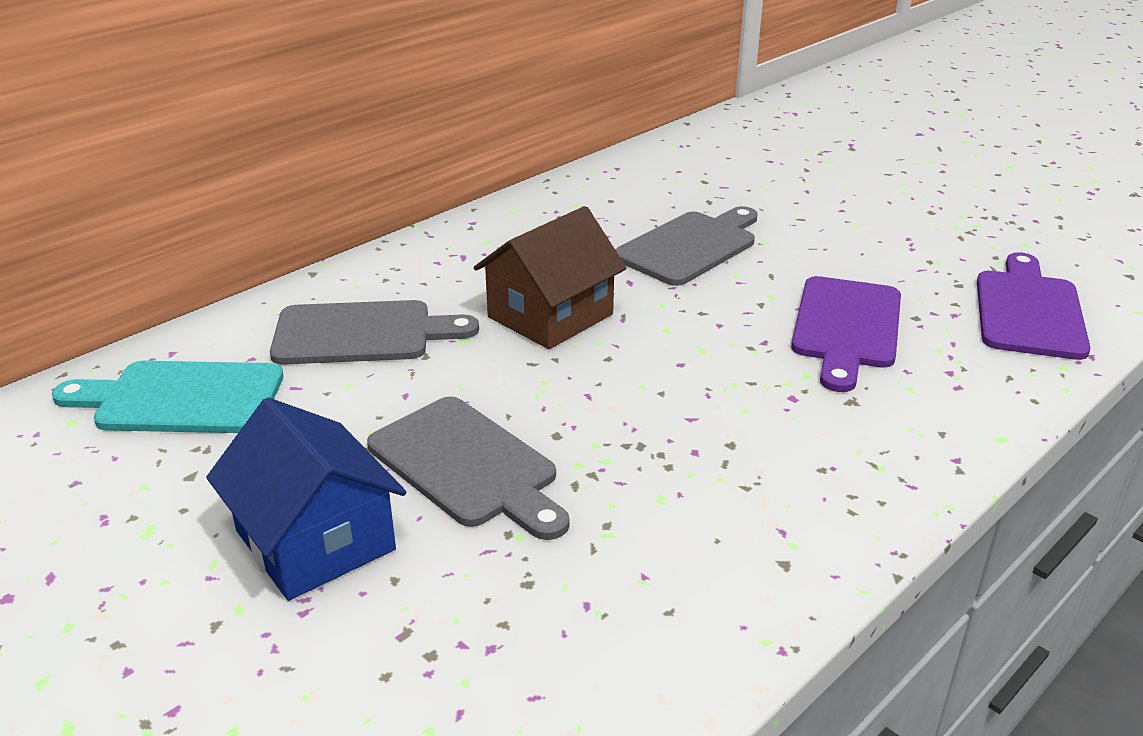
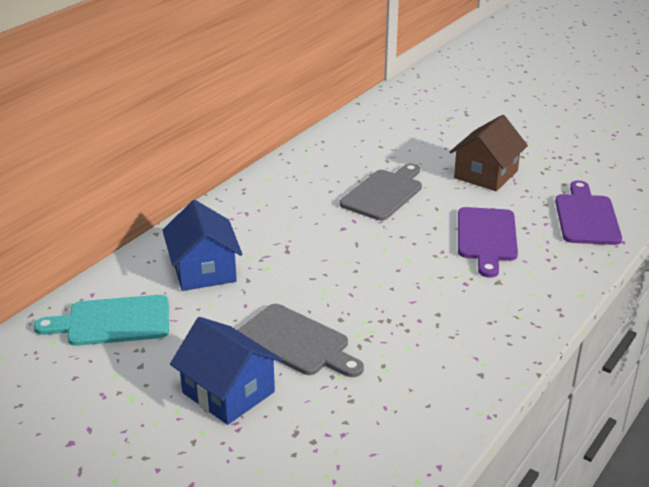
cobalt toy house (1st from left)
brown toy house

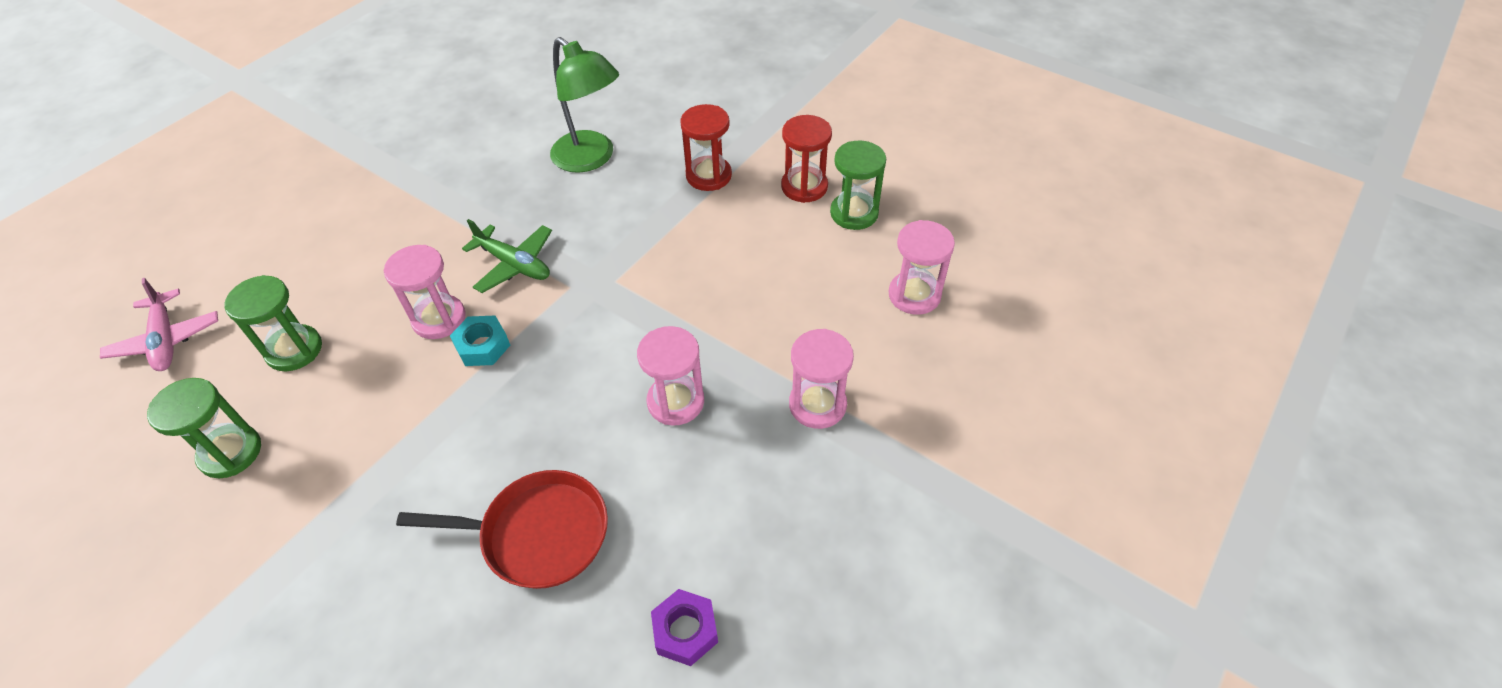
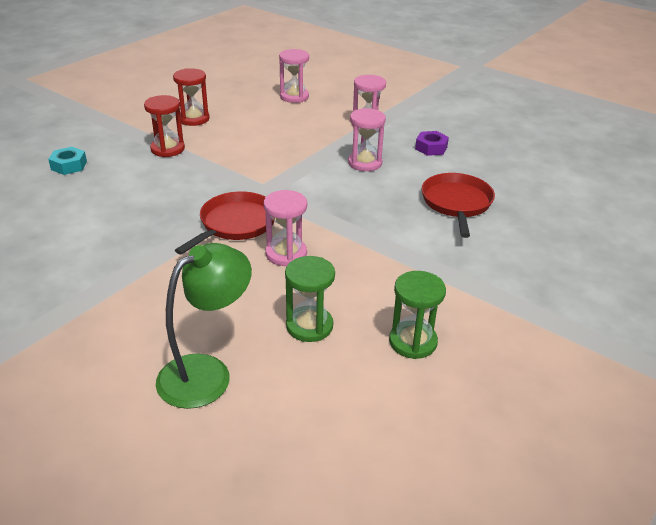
rose-pink plane
aqua nut
scarlet skillet (1st from left)
green desk lamp
purple nut
green hourglass (3rd from left in the first image)

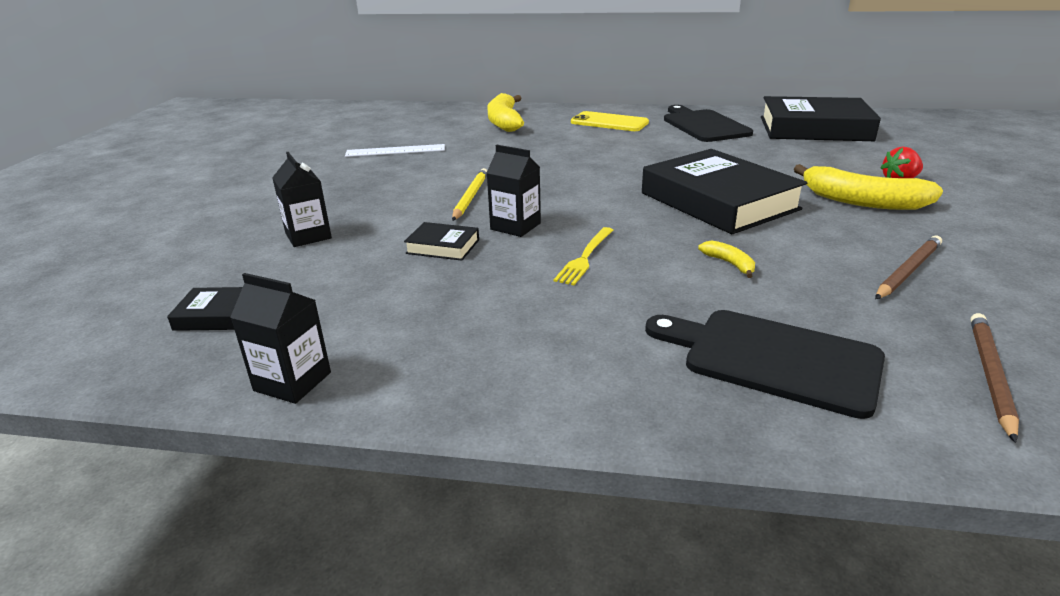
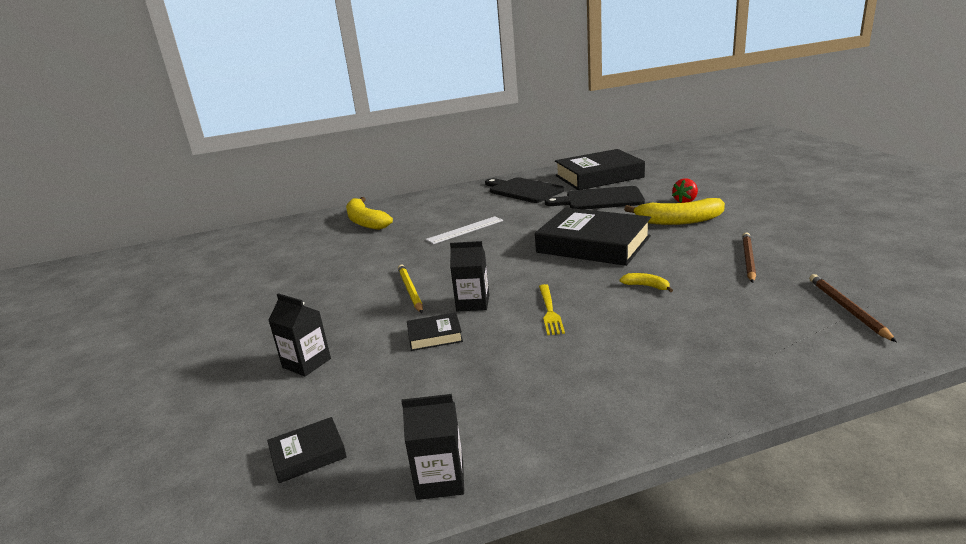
pure white ruler
yellow smartphone
ebony chopping board (2nd from left)

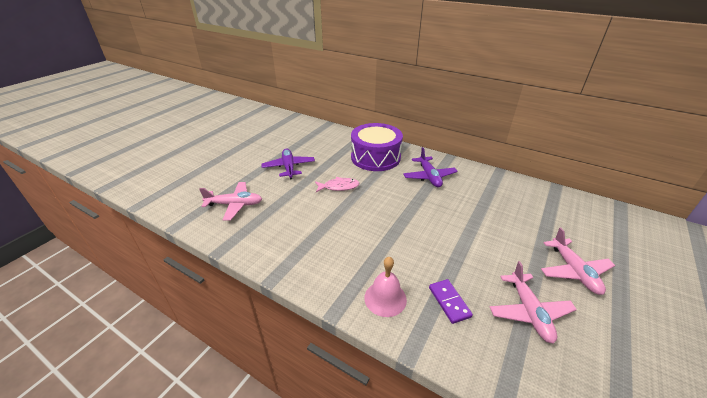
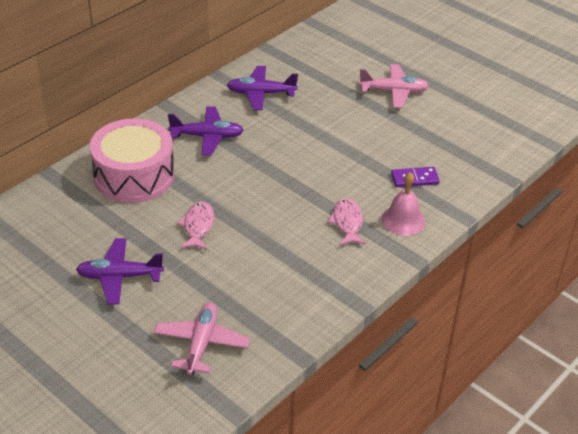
rose-pink toy drum
rose-pink plane (2nd from left in the first image)
purple plane (3rd from left)
rose-pink toy fish (2nd from left)

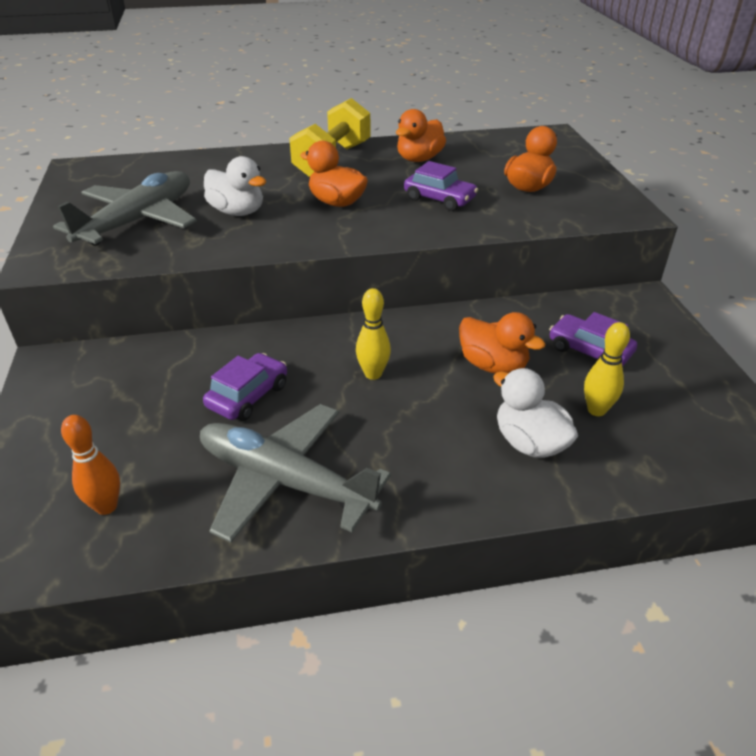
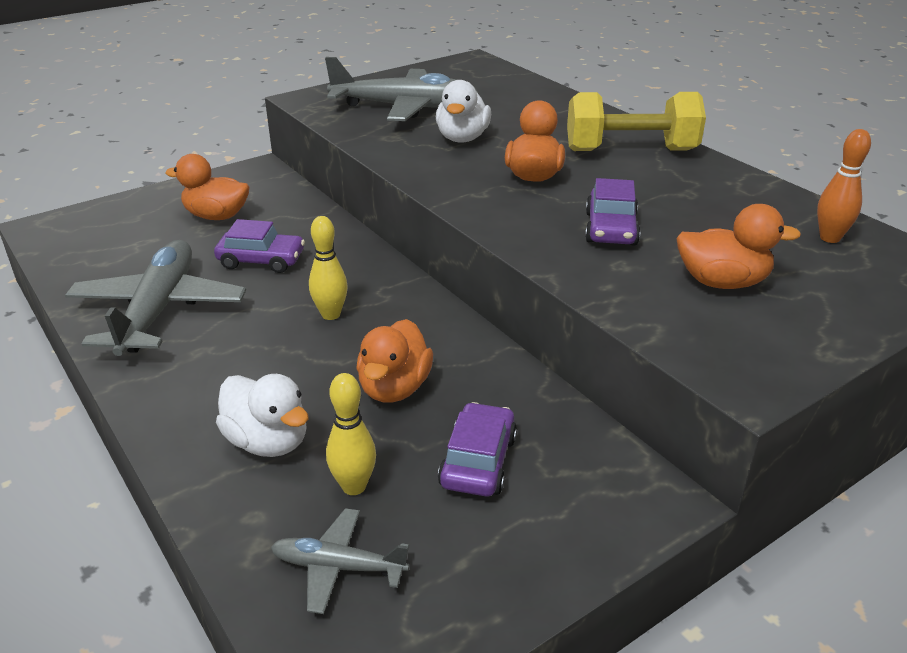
bright orange bowling pin
bright orange duck (1st from left)
pure white duck (1st from left)
ash-grey plane (2nd from left)

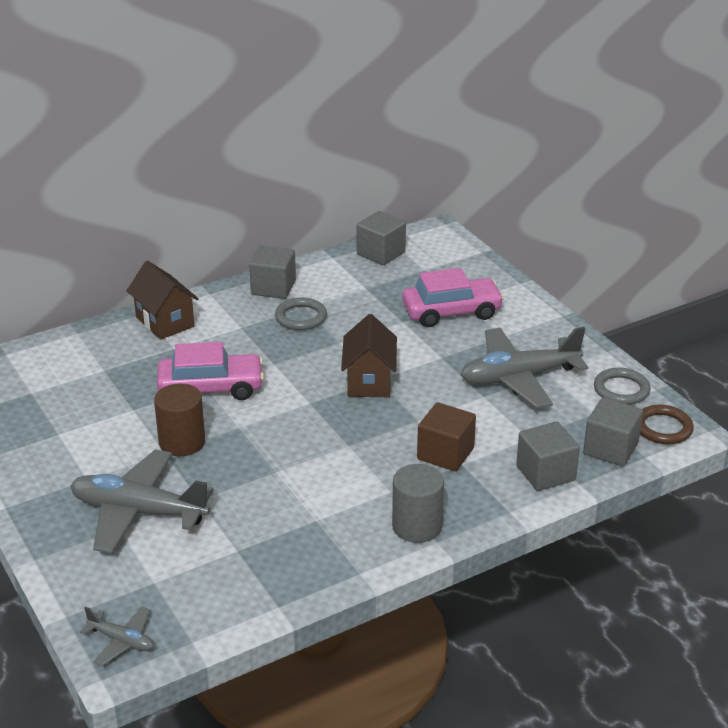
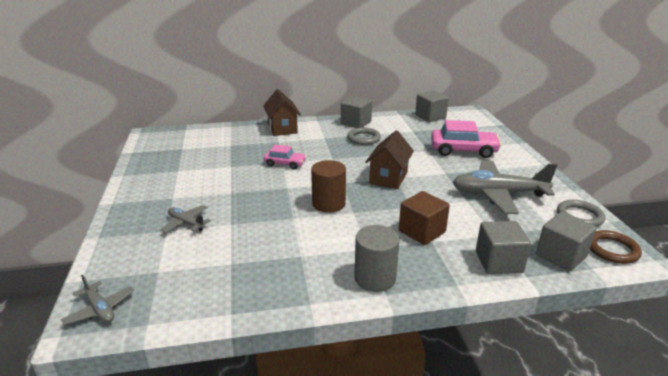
ash-grey plane (2nd from left)
brown solid cylinder
rose-pink toy car (1st from left)

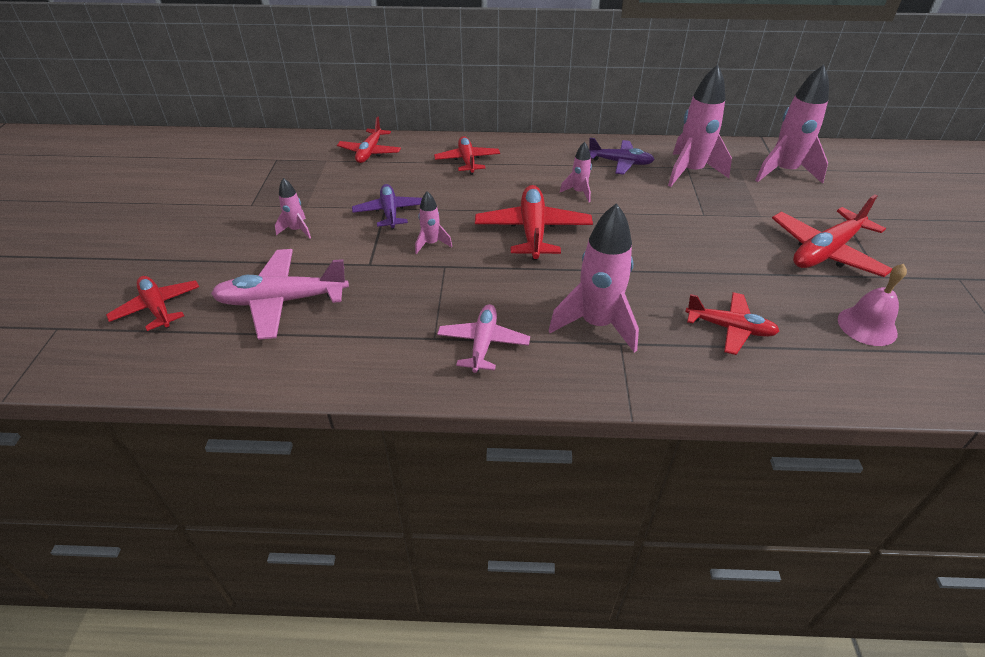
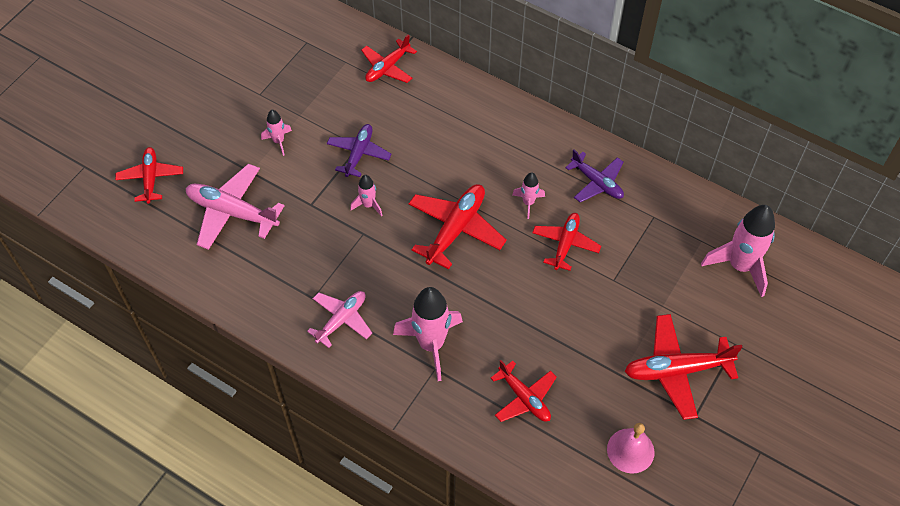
scarlet plane (5th from left)
rose-pink spaceship (5th from left in the first image)

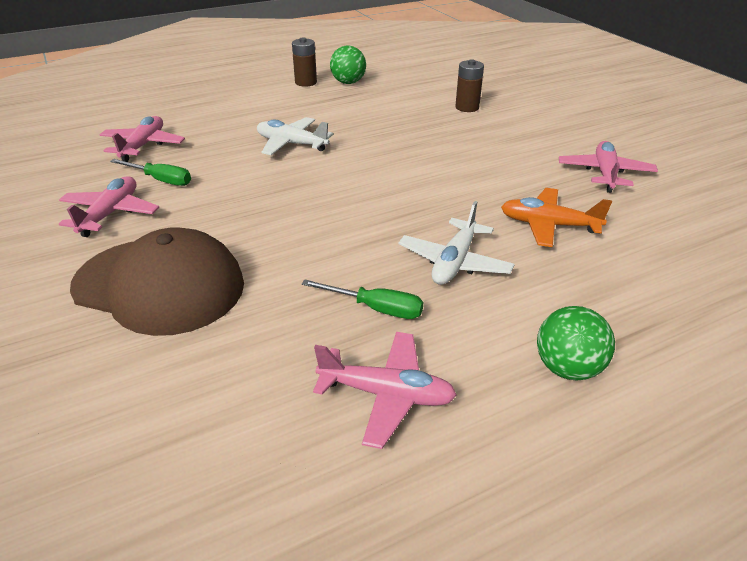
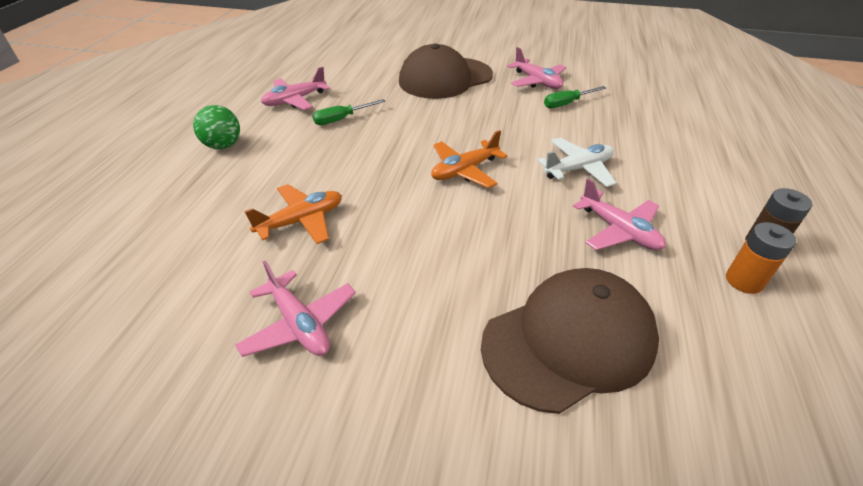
rose-pink plane (4th from left)
bright orange power cell
pure white plane (2nd from left in the first image)
brown baseball cap (2nd from left)
bright orange plane (2nd from left)

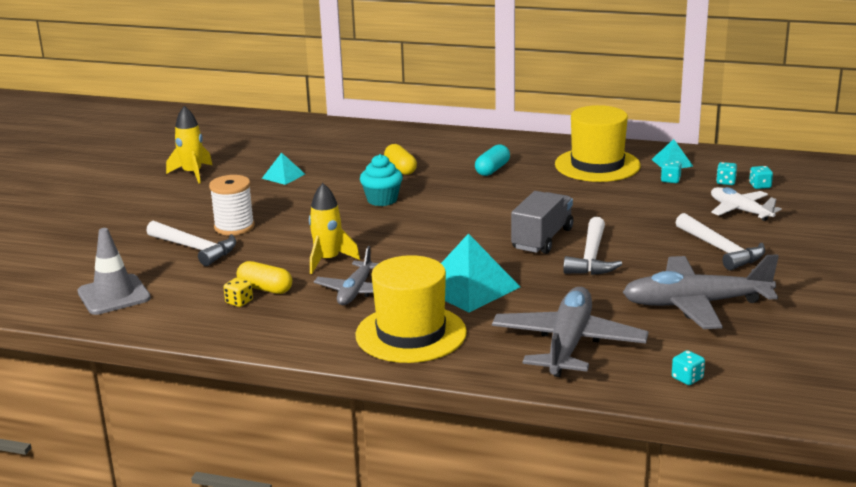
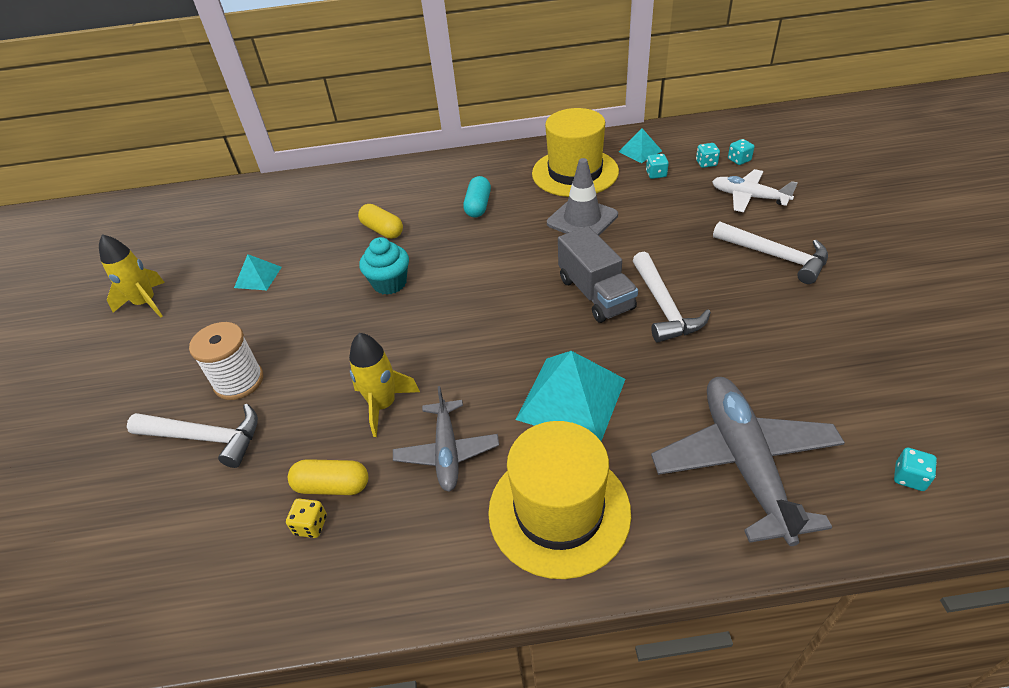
ash-grey safety cone
ash-grey lorry
ash-grey plane (3rd from left in the first image)

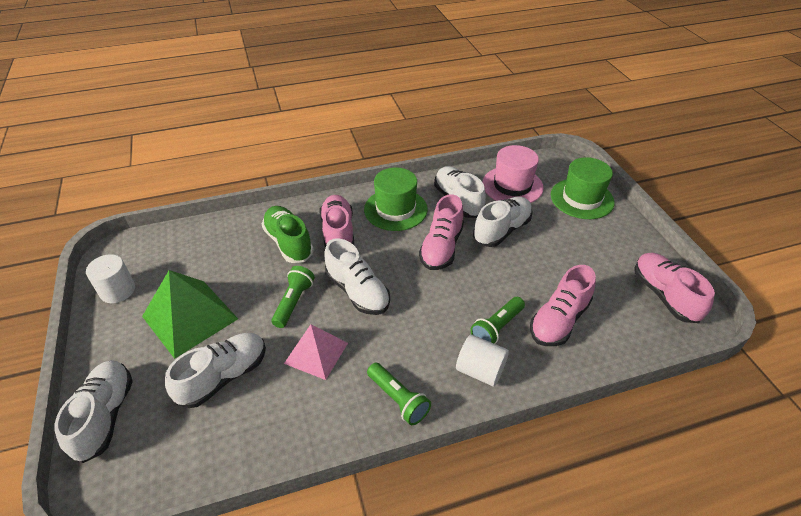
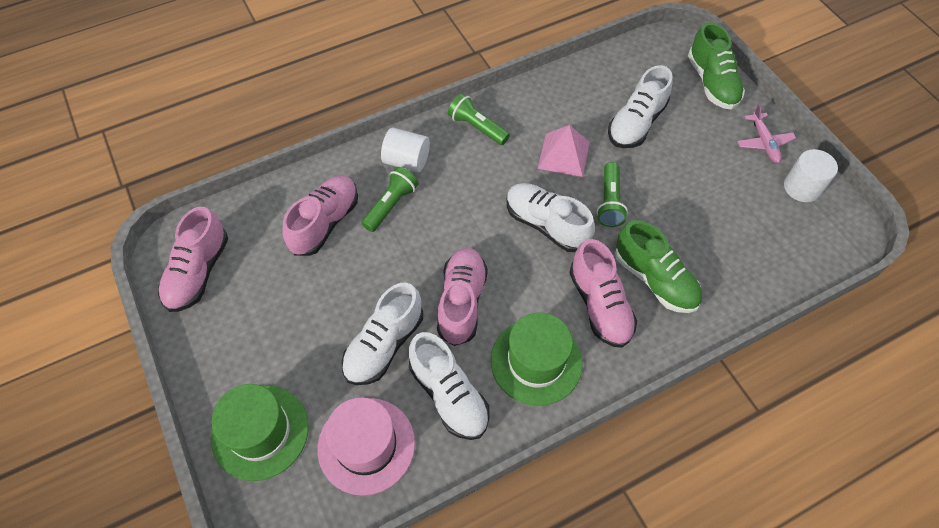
green sneaker (2nd from left)
green solid pyramid
rose-pink sneaker (1st from left)
rose-pink plane

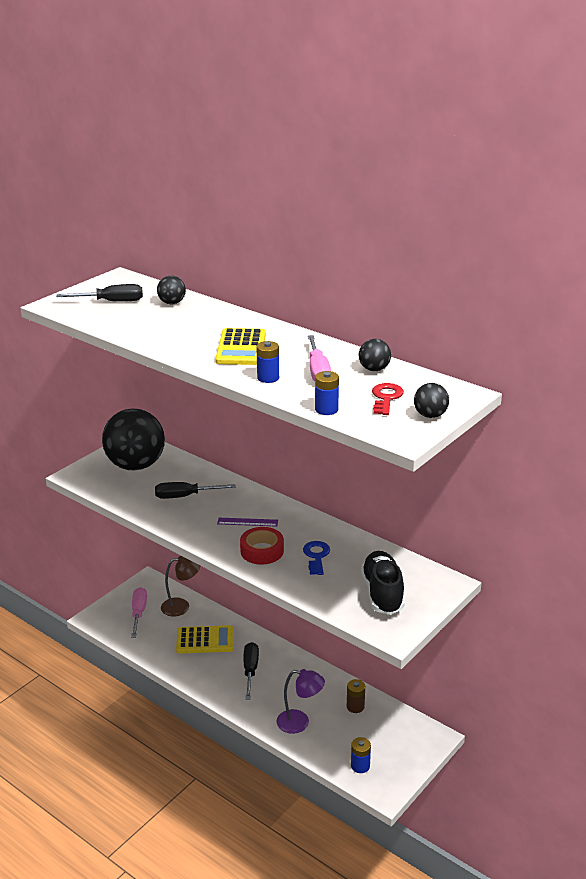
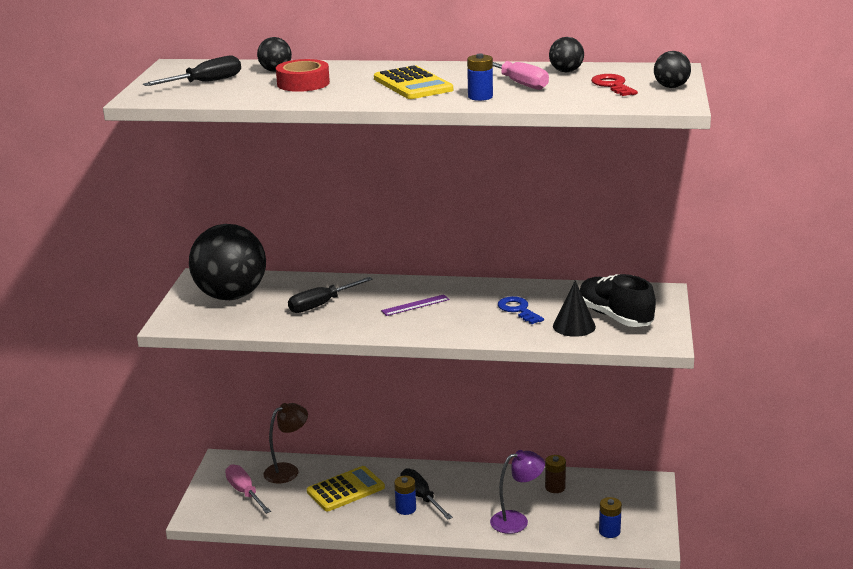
scarlet sticky tape
cobalt power cell (1st from left)
ebony solid cone

